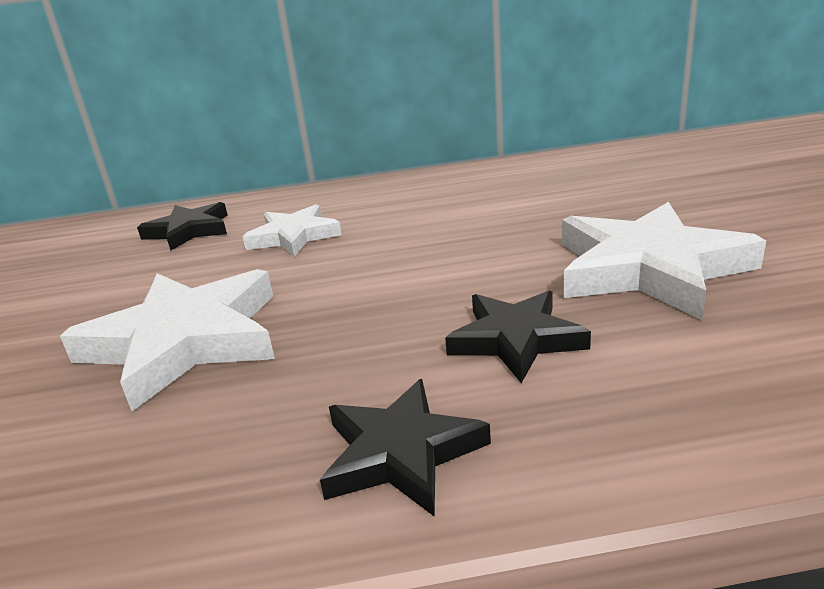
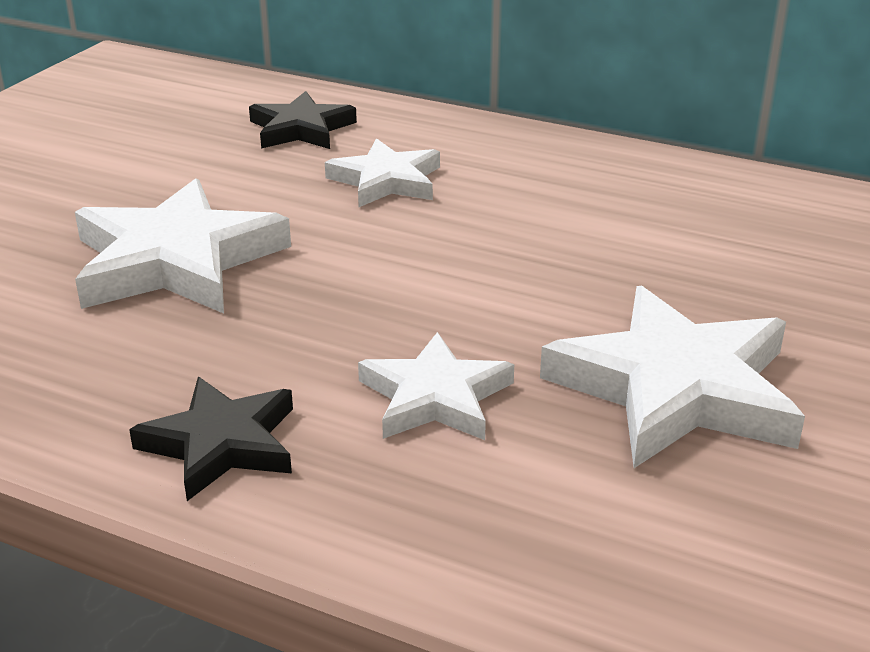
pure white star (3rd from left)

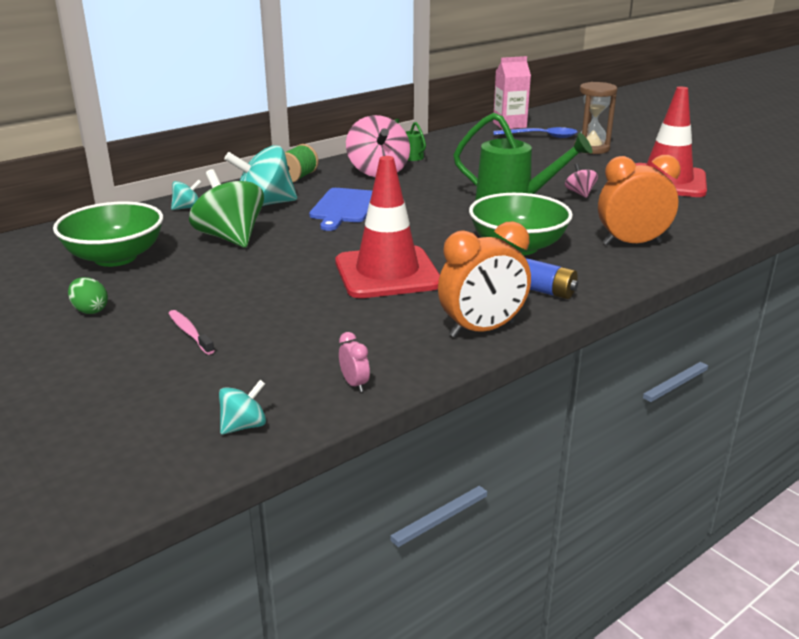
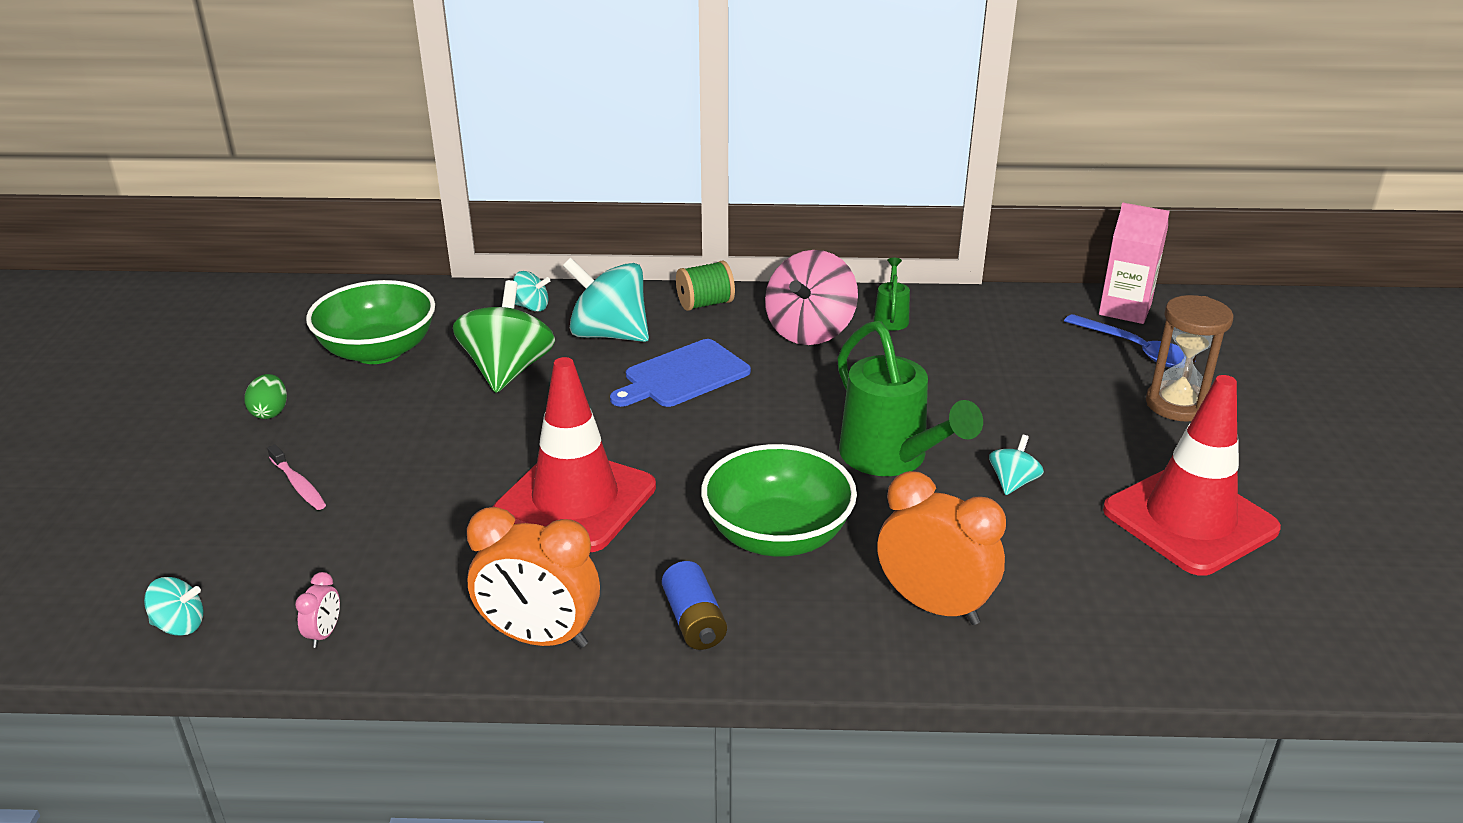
rose-pink dental brush
aqua whirligig (4th from left)

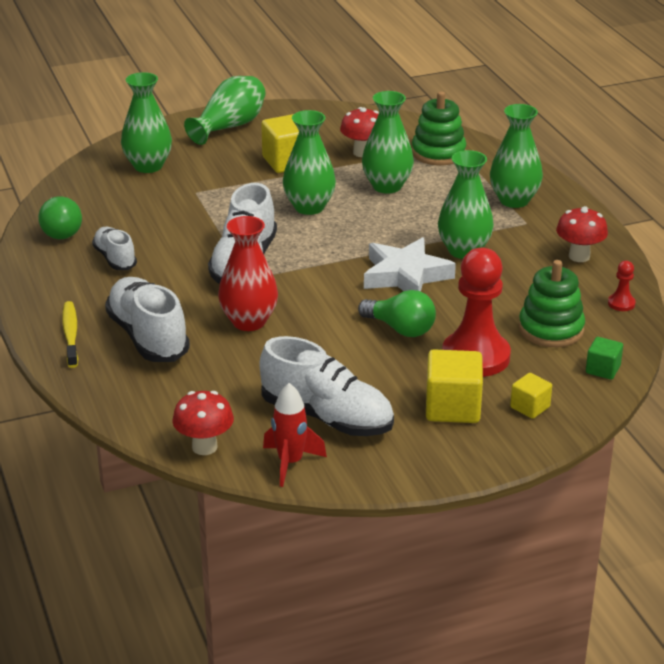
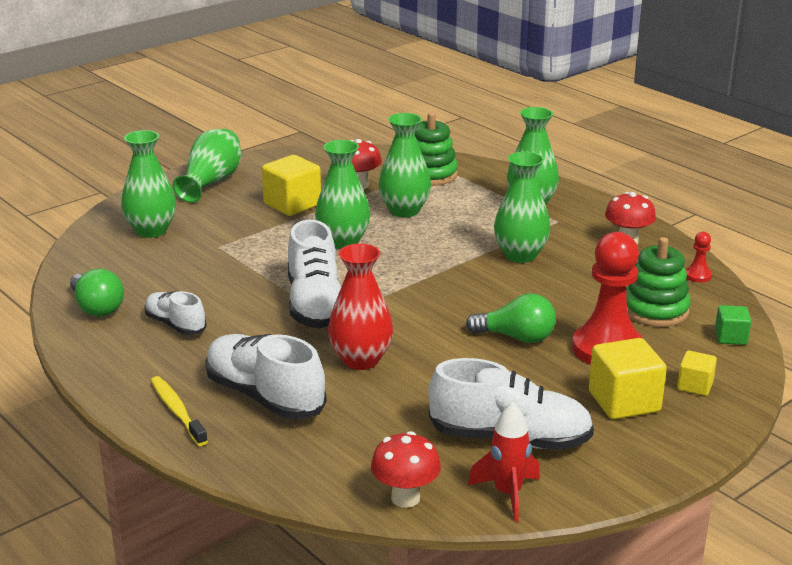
pure white star

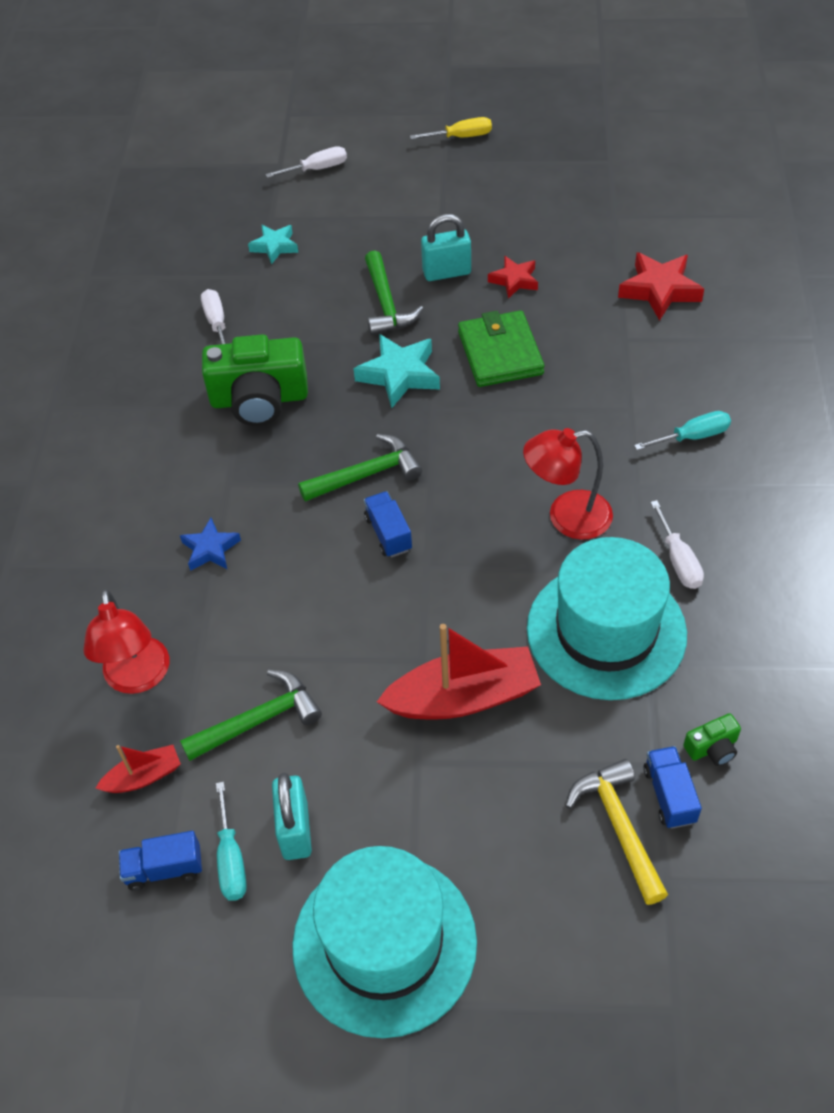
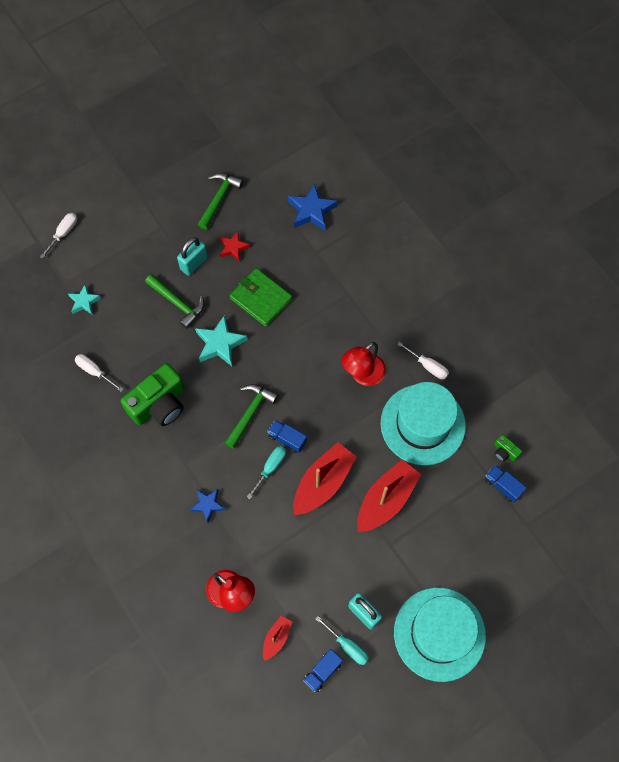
green hammer (2nd from left)
yellow screwdriver
yellow hammer
cobalt star (2nd from left)
aqua screwdriver (1st from left)
green compact camera (2nd from left)
scarlet toy boat (2nd from left)

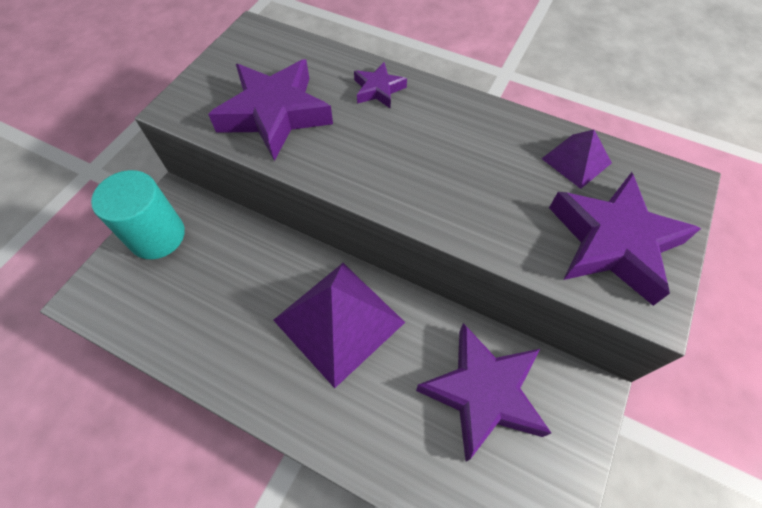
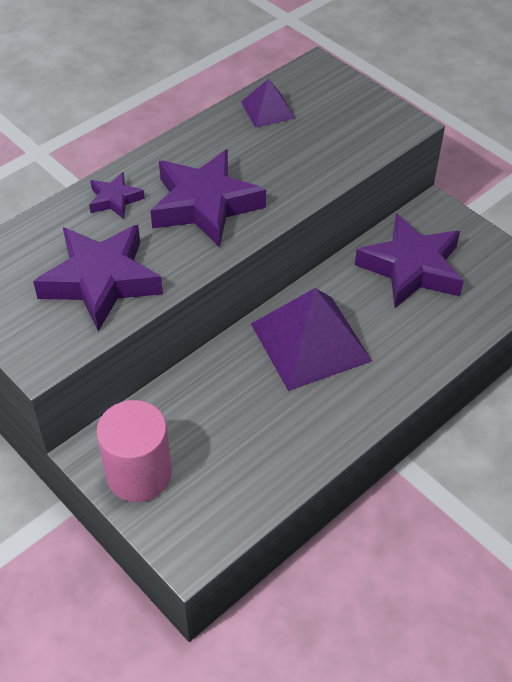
rose-pink solid cylinder
purple star (3rd from left)

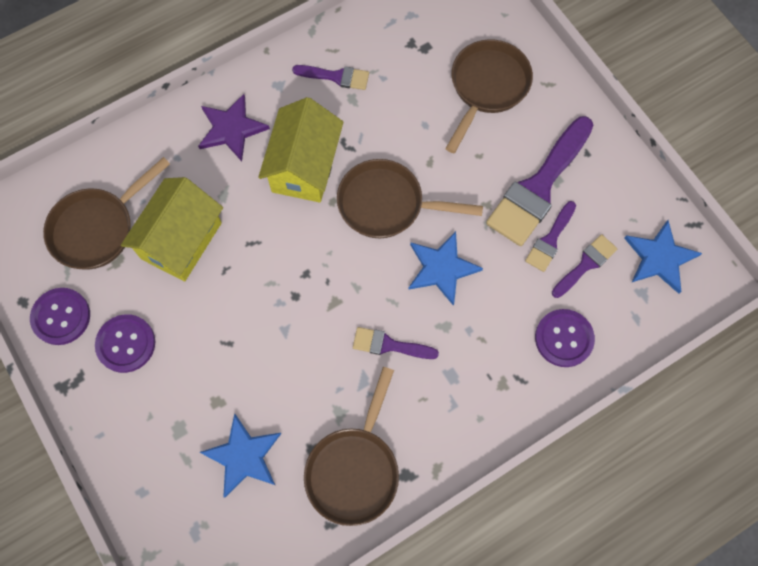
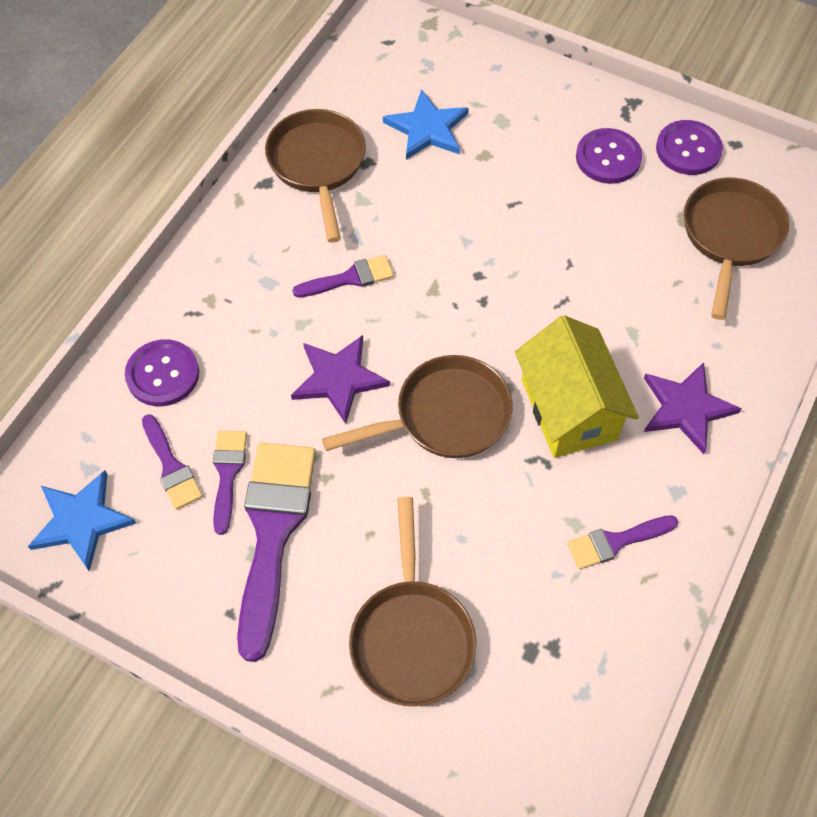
yellow toy house (1st from left in the first image)
purple star (1st from left)
purple paint brush (1st from left)

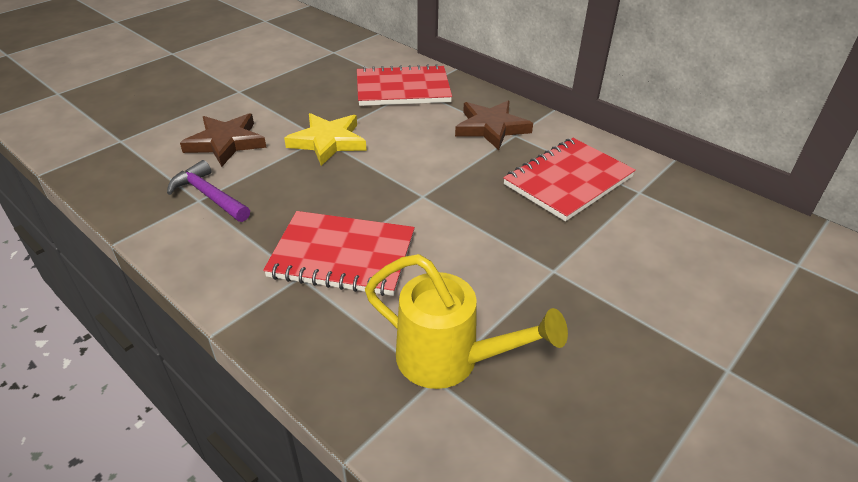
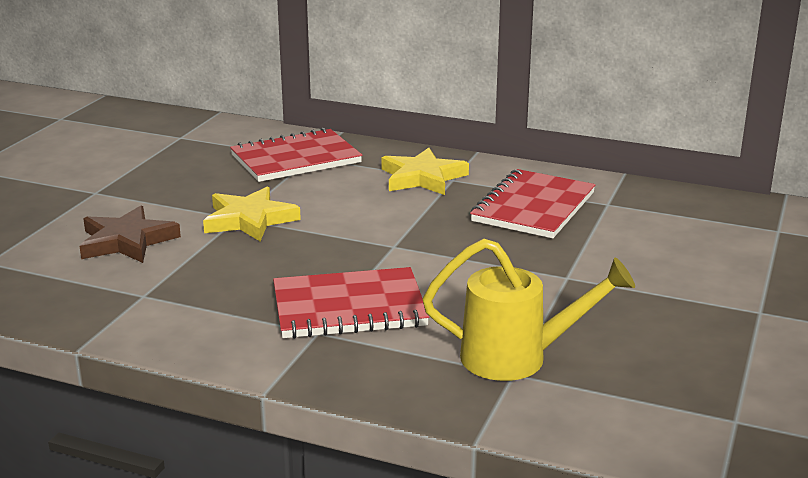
purple hammer
yellow star (2nd from left)

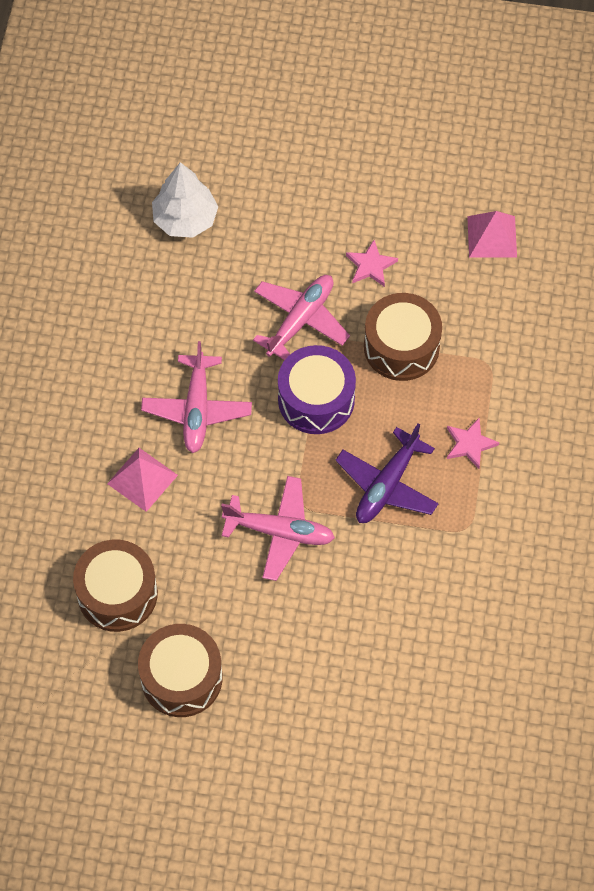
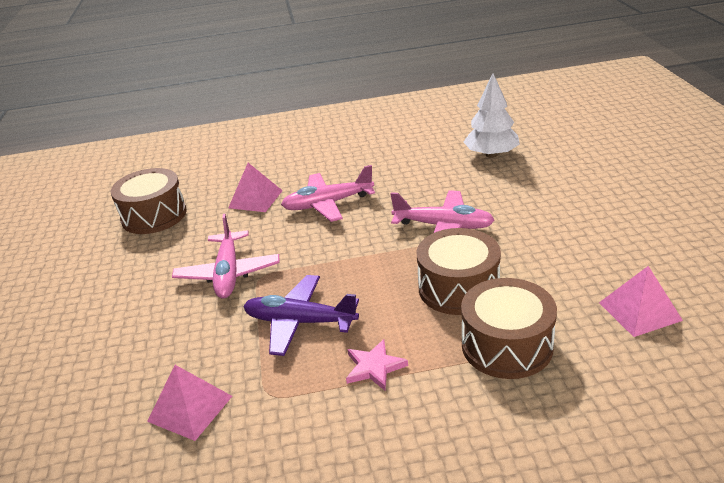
brown toy drum (3rd from left)
purple toy drum
rose-pink star (1st from left in the first image)
rose-pink solid pyramid (1st from left)

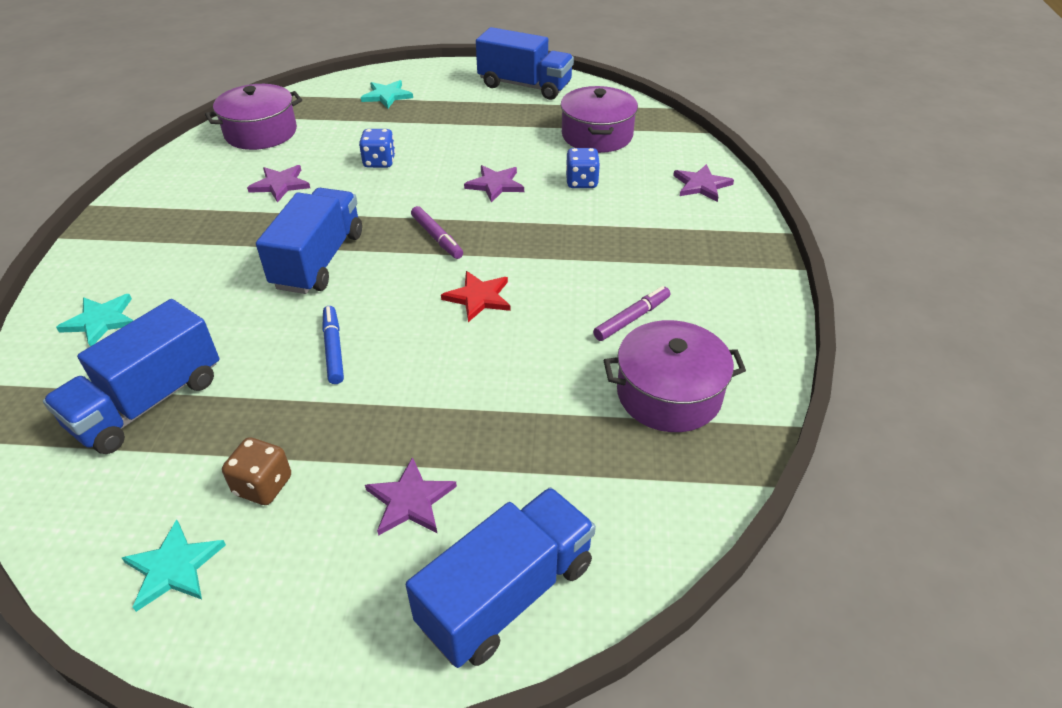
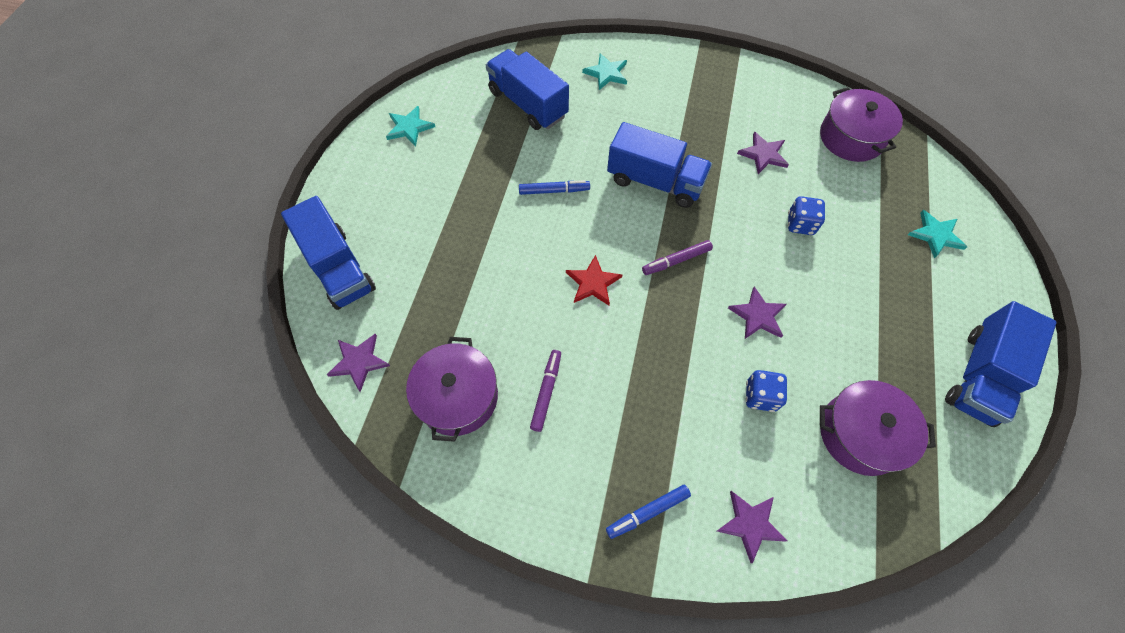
brown die
purple star (1st from left)
purple marker pen (1st from left)
cobalt marker pen (2nd from left)

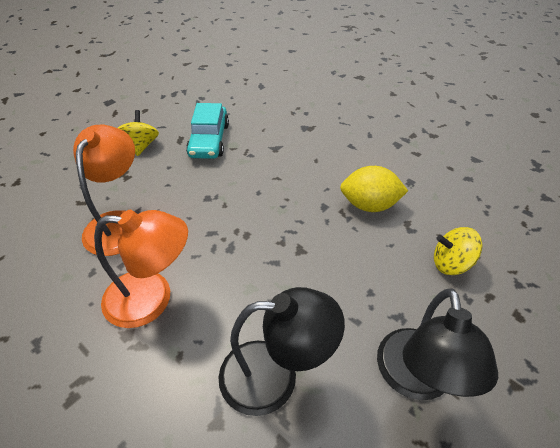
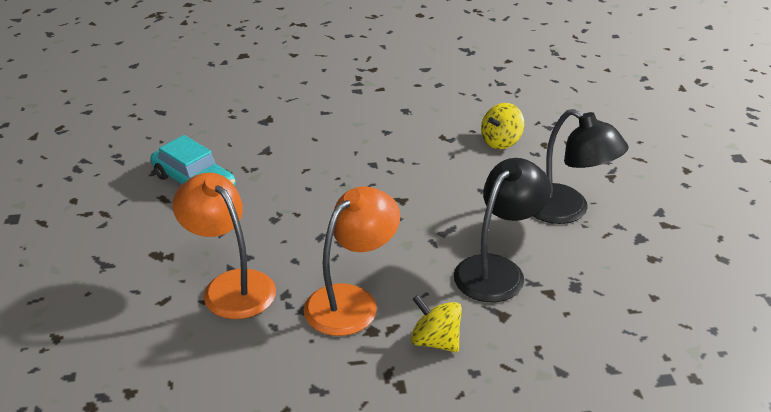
yellow whirligig (1st from left)
yellow citrus fruit

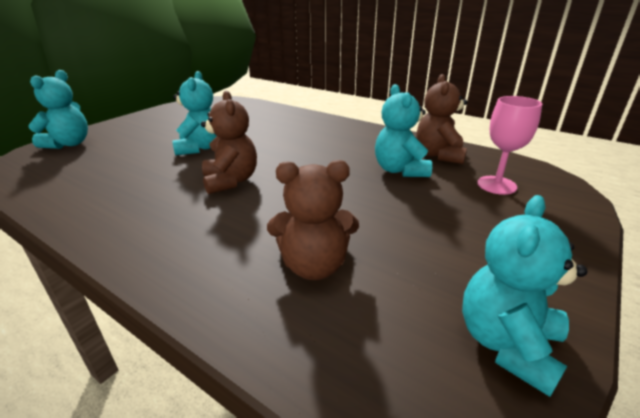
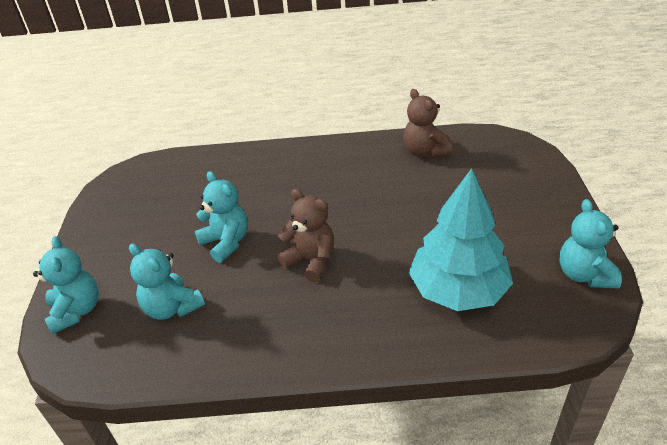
aqua fir tree
aqua teddy (2nd from left)
rose-pink chalice

